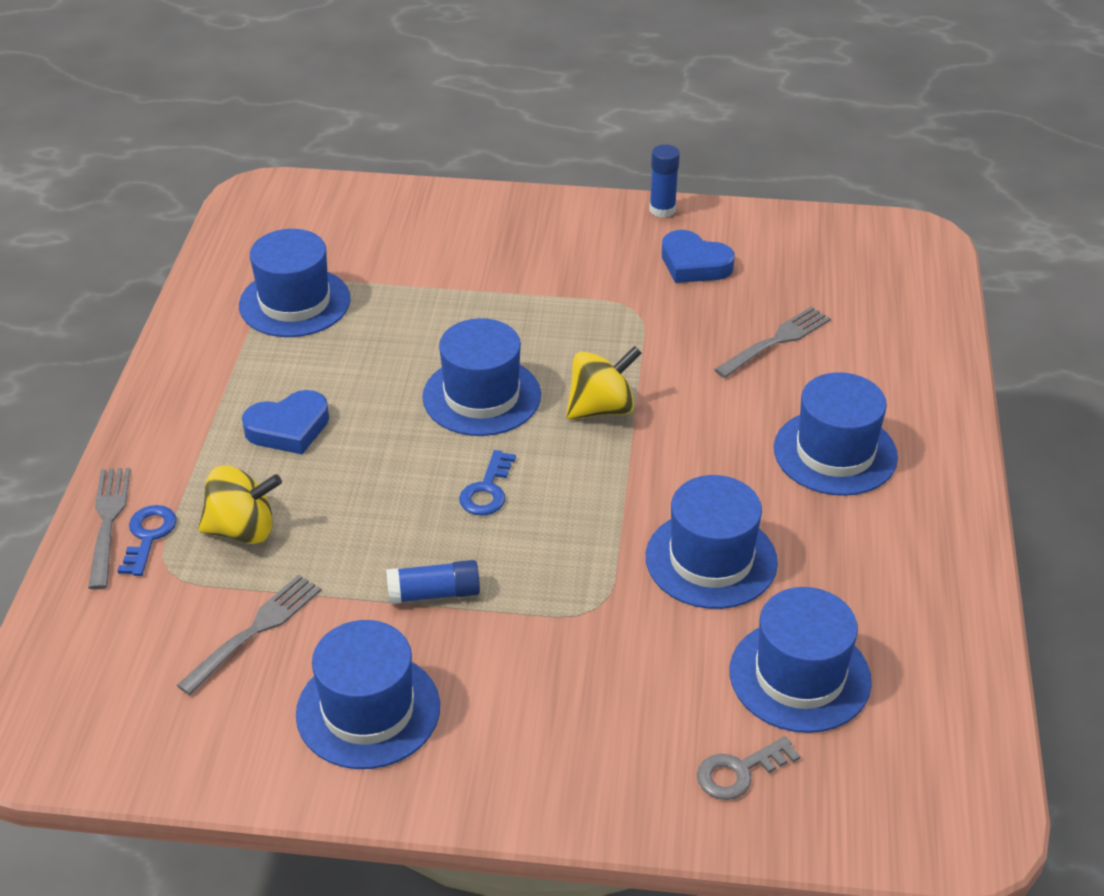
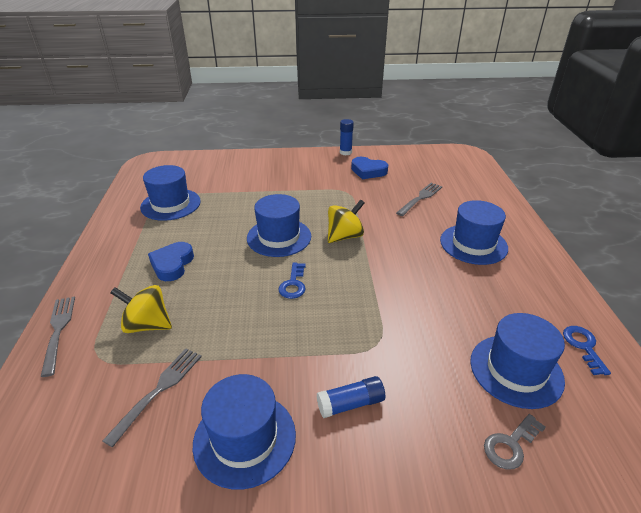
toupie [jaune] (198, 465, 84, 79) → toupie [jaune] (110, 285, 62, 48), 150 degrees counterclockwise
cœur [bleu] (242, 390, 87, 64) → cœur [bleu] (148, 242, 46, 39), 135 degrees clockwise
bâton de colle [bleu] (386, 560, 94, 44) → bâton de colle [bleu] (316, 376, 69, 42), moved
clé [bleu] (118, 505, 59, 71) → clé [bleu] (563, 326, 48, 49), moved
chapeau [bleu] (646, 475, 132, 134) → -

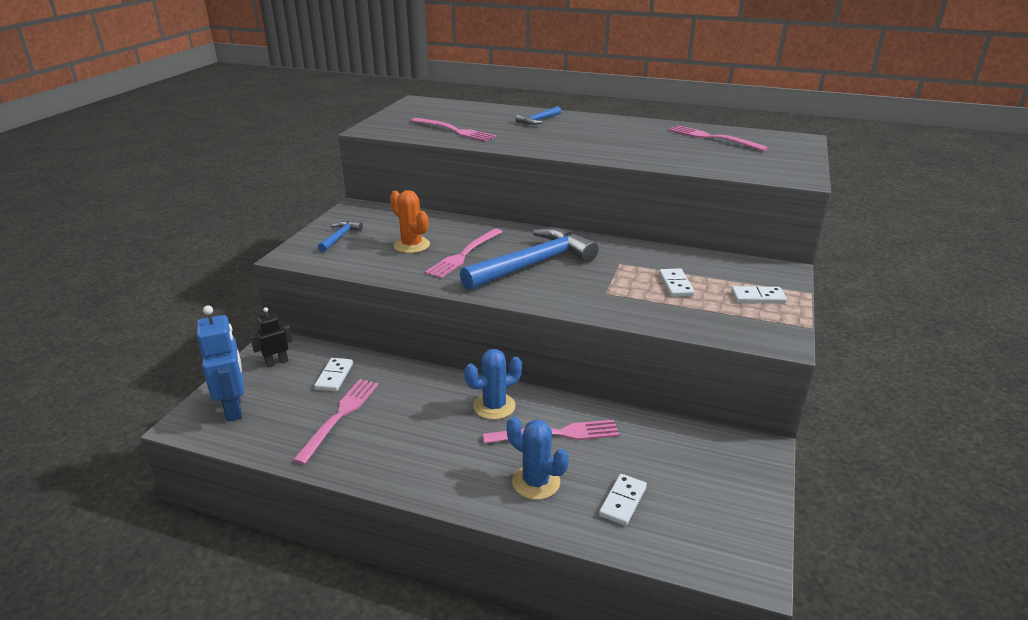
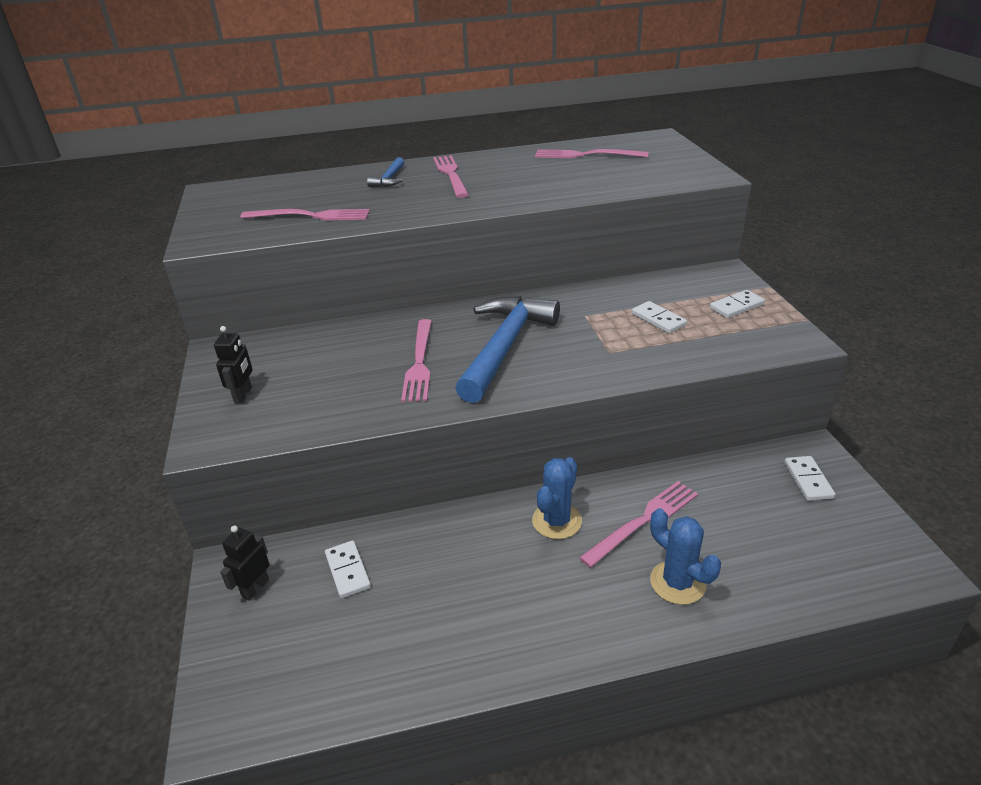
marteau [bleu] (318, 221, 45, 31) → robot [noir] (214, 326, 39, 77)
fourchette [rose] (293, 379, 86, 86) → fourchette [rose] (433, 155, 36, 43), moved
cactus [bleu] (507, 417, 62, 83) → cactus [bleu] (650, 508, 71, 97), 45 degrees clockwise
domino [blanc] (599, 474, 48, 52) → domino [blanc] (784, 456, 51, 45), moved
robot [bleu] (197, 305, 47, 117) → -
cactus [orange] (390, 190, 40, 63) → -

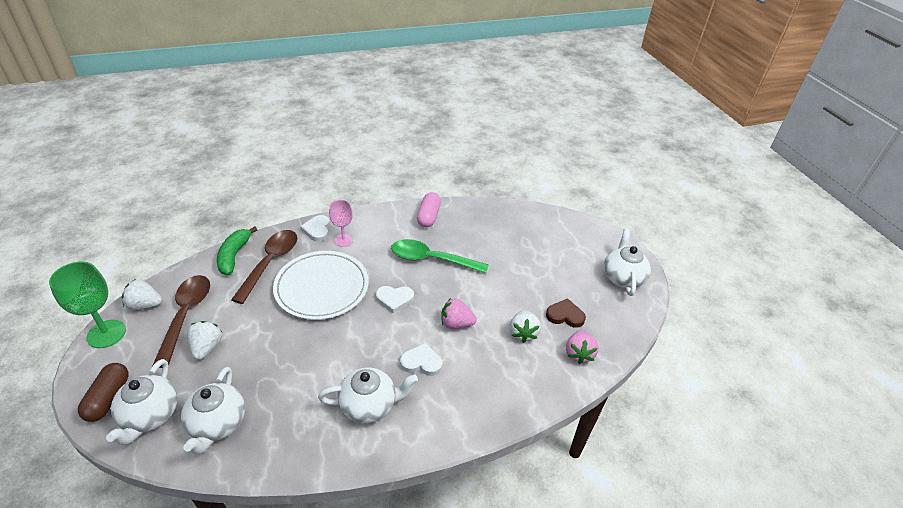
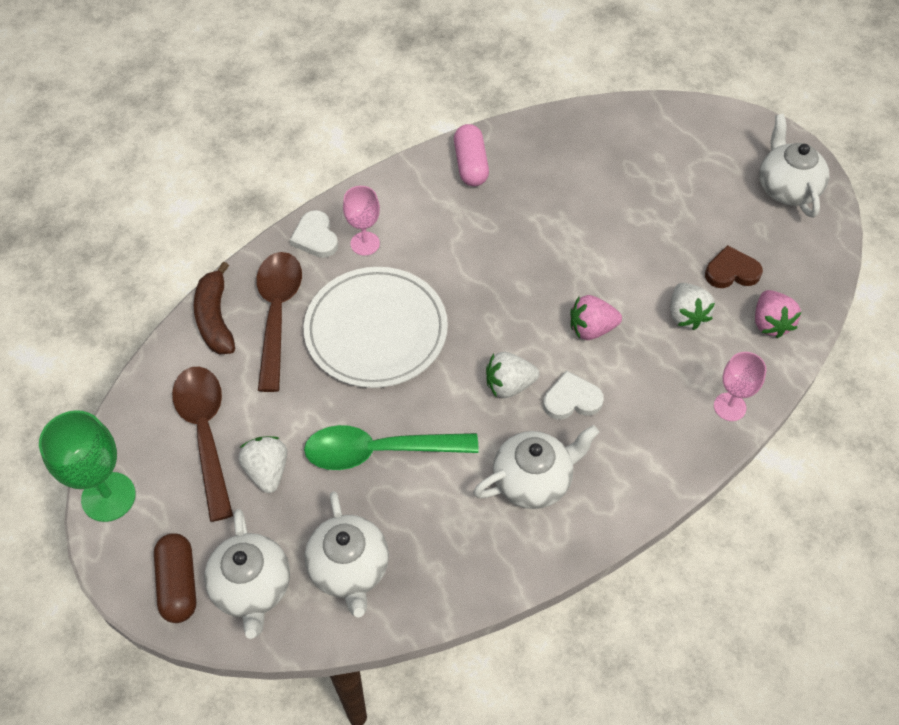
banane [vert] (217, 226, 40, 49) → banane [marron] (194, 262, 41, 92)
cuillère [vert] (391, 239, 98, 34) → cuillère [vert] (304, 425, 175, 45), moved
fraise [blanc] (122, 280, 40, 30) → fraise [blanc] (486, 352, 53, 46), moved
- → verre à pied [rose] (714, 352, 53, 69)
cœur [blanc] (376, 286, 38, 28) → -

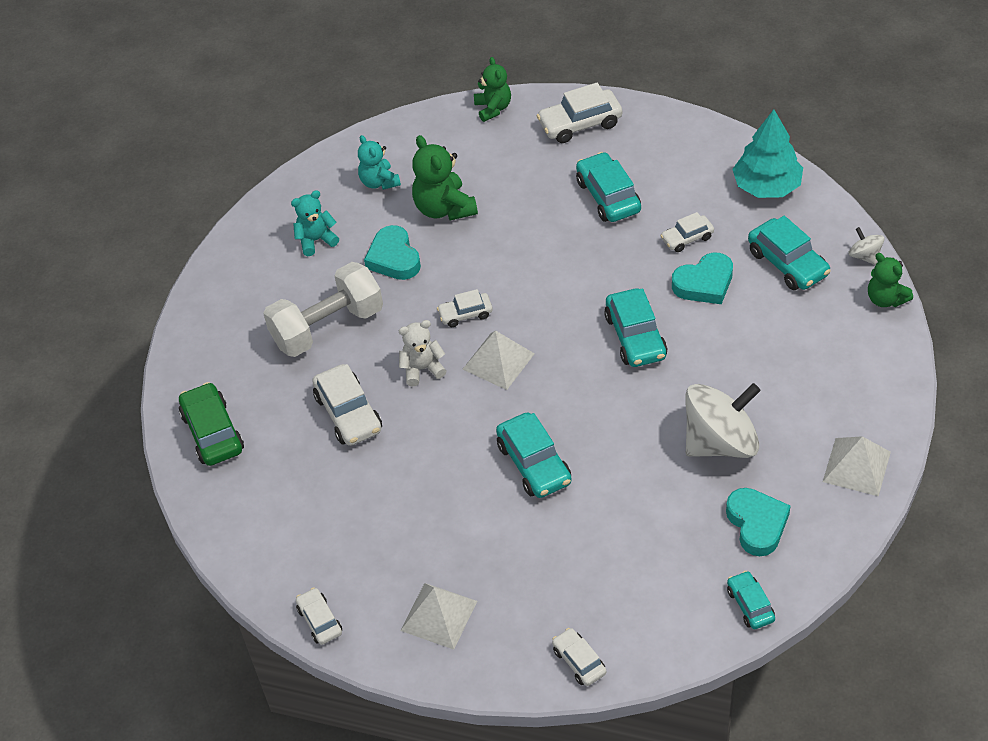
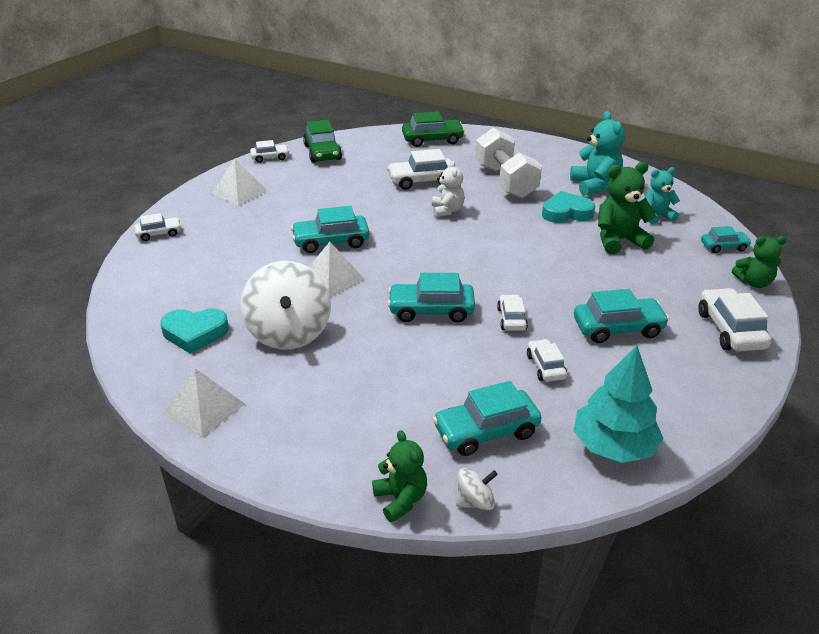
- → voiture [vert] (303, 120, 39, 43)
pyramide [blanc] (463, 330, 72, 60) → pyramide [blanc] (309, 242, 56, 55), moved
ours en peluche [vert] (868, 253, 45, 54) → ours en peluche [vert] (372, 430, 55, 92), 90 degrees clockwise
voiture [blanc] (437, 289, 56, 38) → voiture [blanc] (497, 295, 31, 36), moved
ours en peluche [turquoise] (291, 190, 48, 66) → ours en peluche [turquoise] (570, 111, 55, 85), x1.52
voiture [turquoise] (727, 571, 48, 58) → voiture [turquoise] (701, 226, 51, 27), moved
cœur [turquoise] (672, 252, 61, 52) → -

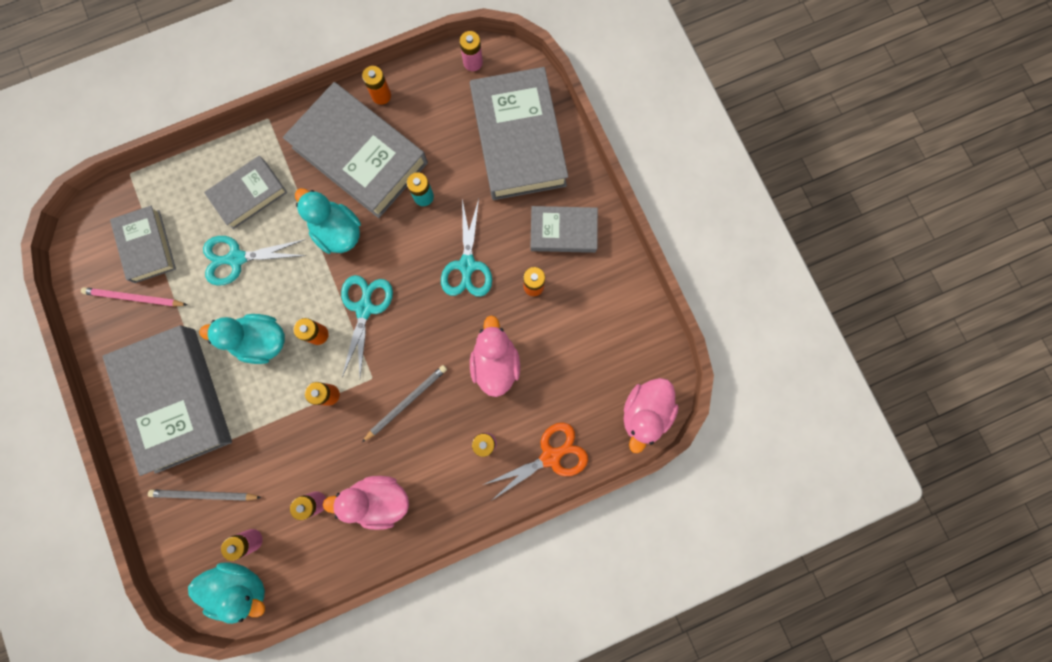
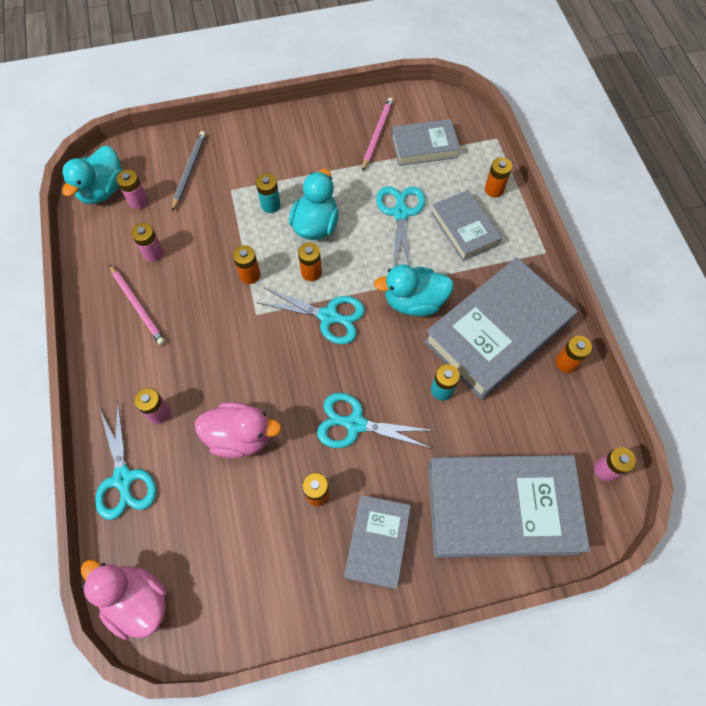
ciseaux [orange] (483, 423, 105, 78) → ciseaux [turquoise] (95, 403, 62, 117)
canard [rose] (323, 476, 86, 54) → crayon [rose] (109, 264, 56, 81)
- → pile [turquoise] (256, 173, 25, 40)
canard [turquoise] (295, 188, 66, 66) → canard [turquoise] (374, 264, 80, 52), 150 degrees counterclockwise
- → pile [orange] (485, 158, 27, 39)
livre [gris] (102, 325, 130, 151) → -
crayon [gris] (362, 365, 85, 77) → -

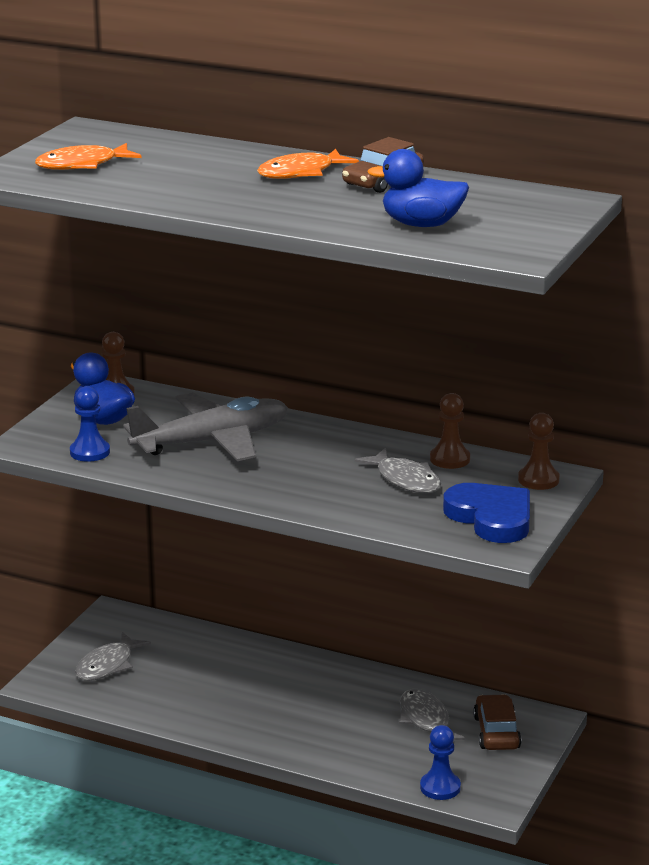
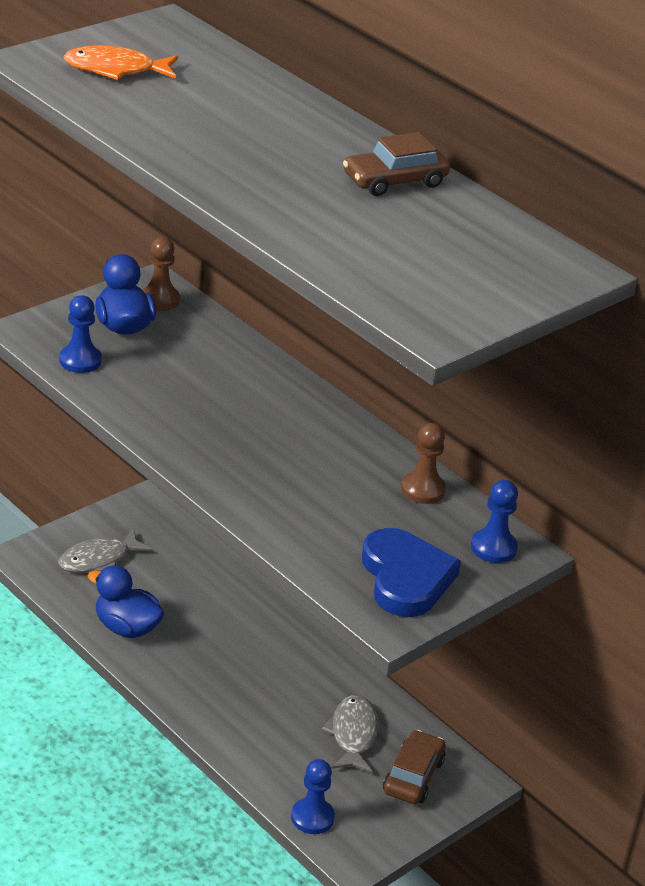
canard [bleu] (367, 149, 102, 78) → canard [bleu] (88, 565, 76, 73), moved
pion [marron] (518, 413, 42, 77) → pion [bleu] (471, 480, 47, 83)
avion [gris] (123, 392, 165, 69) → -
poisson [orange] (257, 149, 102, 30) → -
poisson [gris] (355, 448, 86, 45) → -

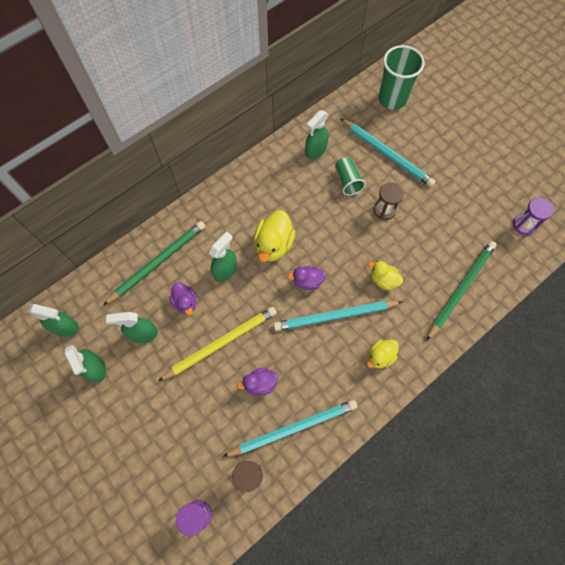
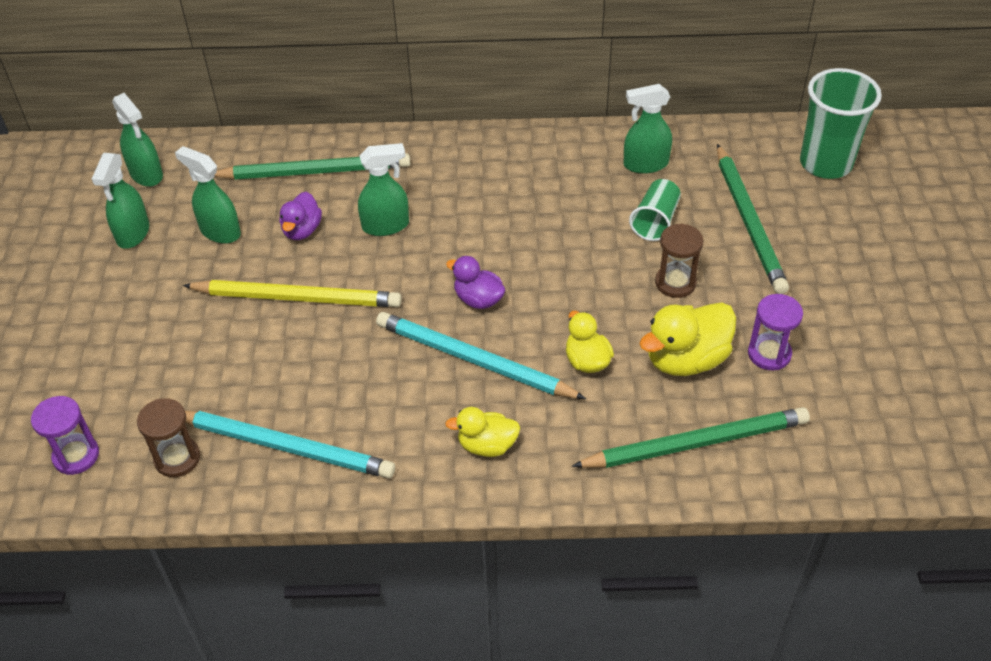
canard [jaune] (254, 210, 41, 52) → canard [jaune] (639, 303, 97, 73), moved
crayon [turquoise] (340, 118, 95, 69) → crayon [vert] (717, 144, 72, 150)
sablier [violet] (513, 197, 40, 38) → sablier [violet] (748, 294, 55, 77), moved
canard [violet] (237, 368, 41, 28) → -

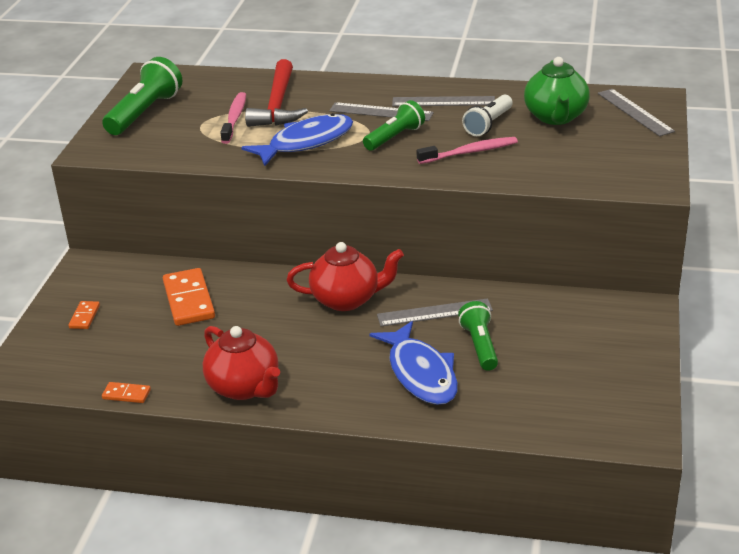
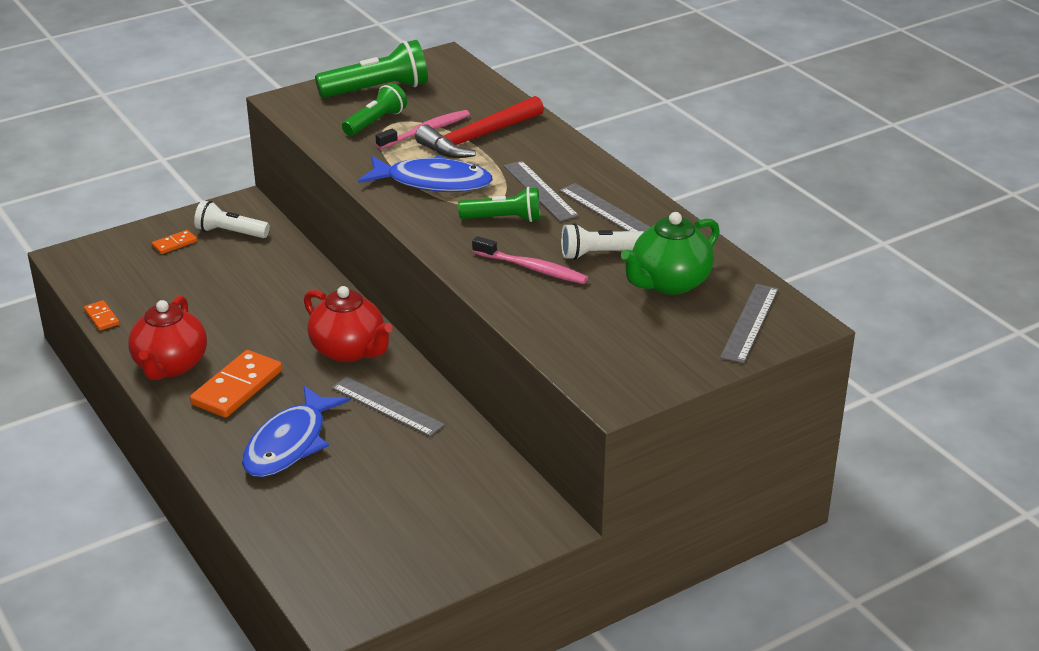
domino [orange] (163, 268, 52, 58) → domino [orange] (190, 350, 92, 68), moved
- → lampe de poche [blanc] (194, 200, 76, 38)
lampe de poche [vert] (458, 301, 40, 70) → lampe de poche [vert] (342, 83, 65, 53), moved

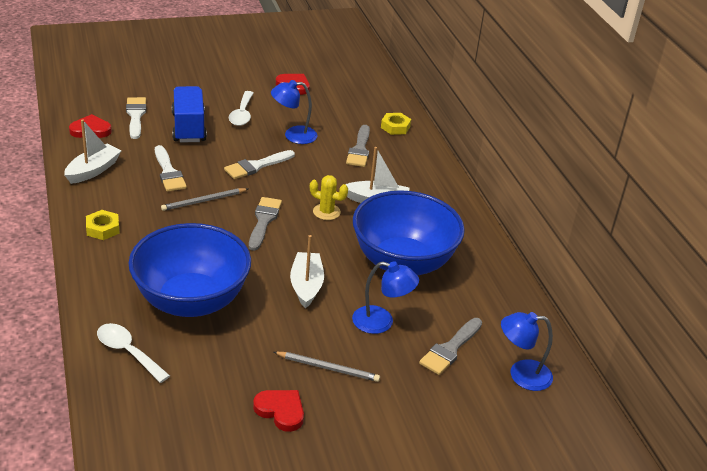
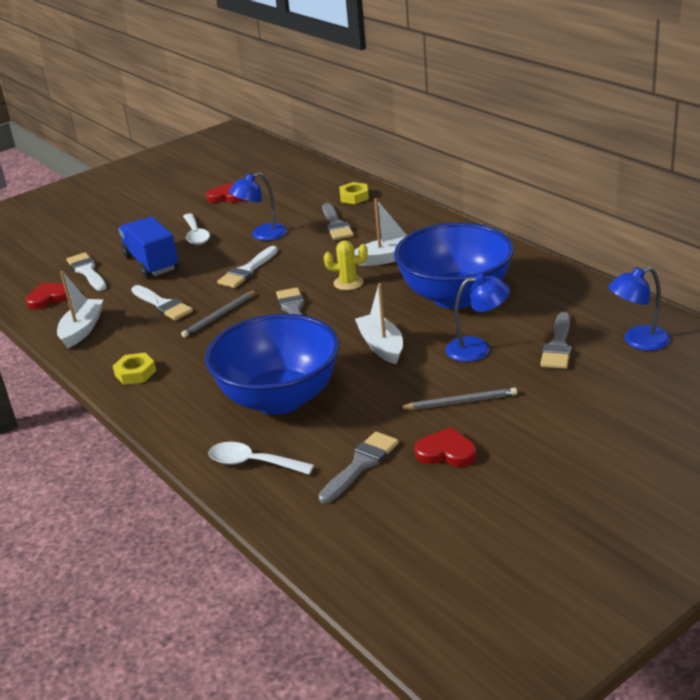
- → pinceau [gris] (318, 432, 81, 72)

